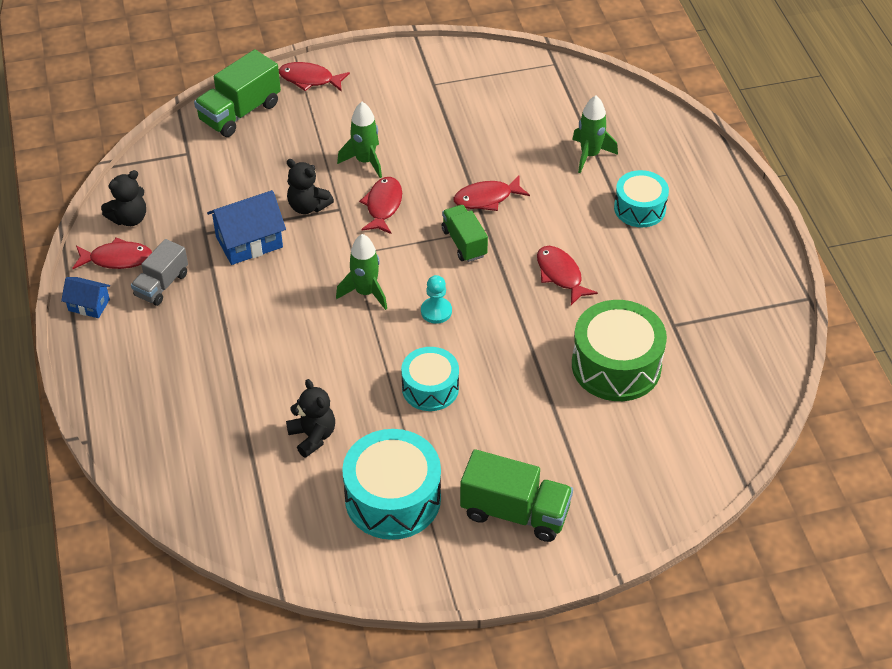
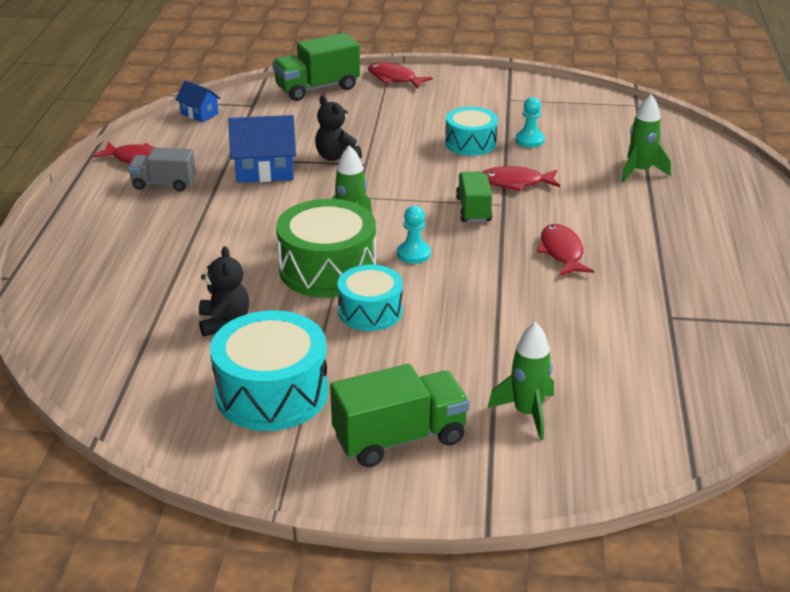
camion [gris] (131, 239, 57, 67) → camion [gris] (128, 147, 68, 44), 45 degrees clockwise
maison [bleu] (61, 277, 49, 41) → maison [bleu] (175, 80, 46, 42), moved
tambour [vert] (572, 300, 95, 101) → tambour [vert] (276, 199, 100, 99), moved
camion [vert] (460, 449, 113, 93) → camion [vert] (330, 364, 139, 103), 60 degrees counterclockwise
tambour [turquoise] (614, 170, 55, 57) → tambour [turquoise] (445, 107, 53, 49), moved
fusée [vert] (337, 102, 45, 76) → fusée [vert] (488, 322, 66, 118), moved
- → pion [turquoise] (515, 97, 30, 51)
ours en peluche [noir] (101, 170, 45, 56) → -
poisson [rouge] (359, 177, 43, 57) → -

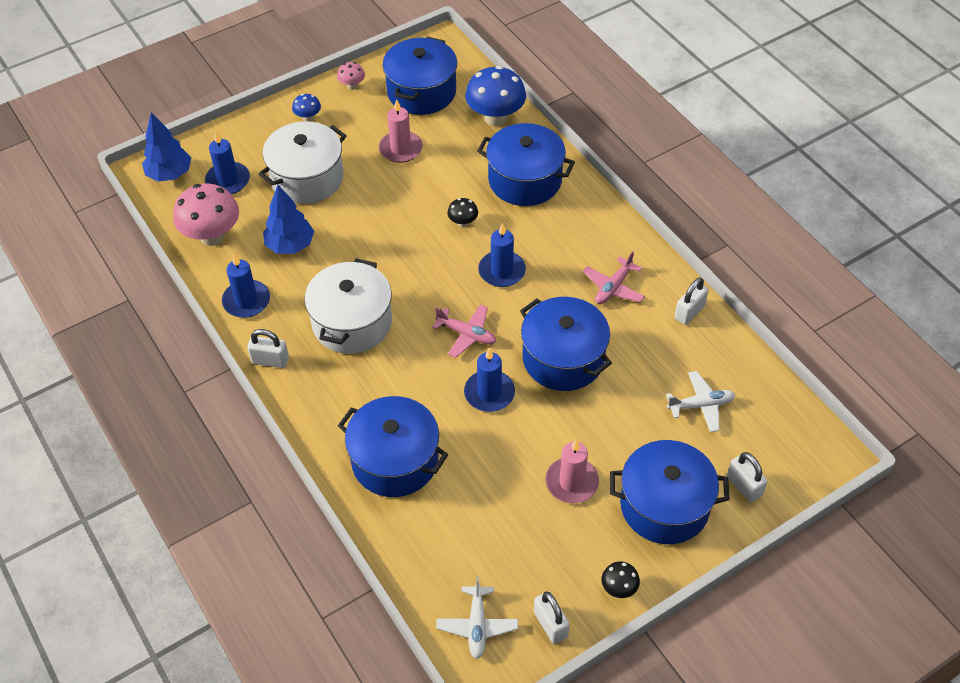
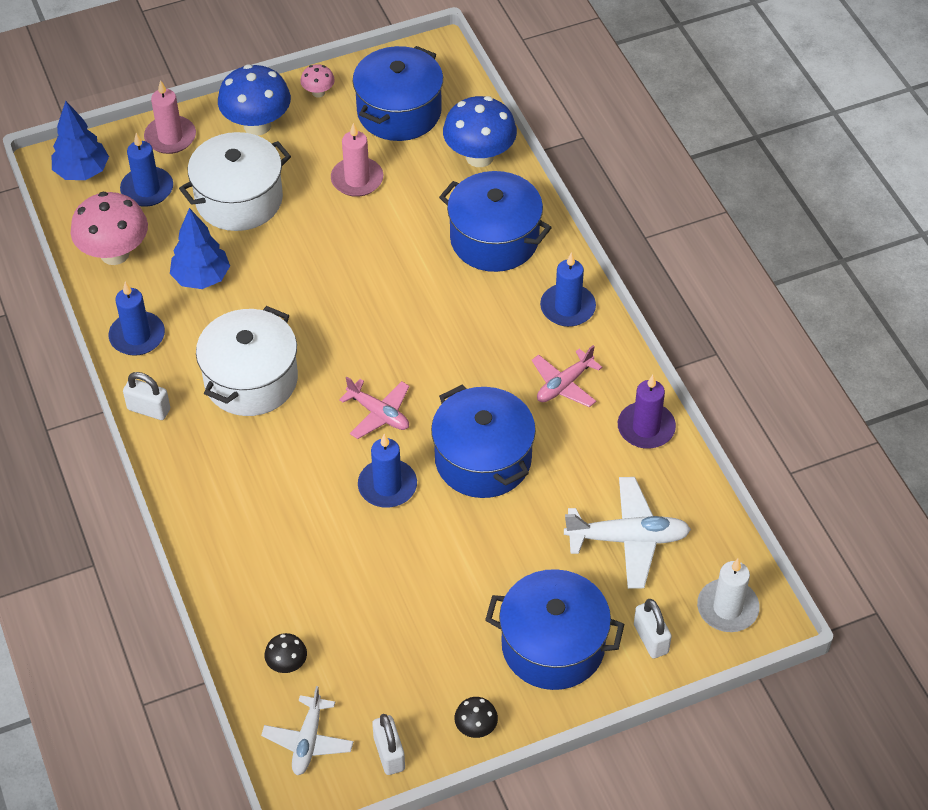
bougie [rose] (545, 439, 54, 64) → bougie [rose] (144, 80, 52, 74), moved
champignon [bleu] (292, 94, 29, 28) → champignon [bleu] (218, 64, 73, 72), x2.09
champignon [noir] (447, 198, 31, 29) → champignon [noir] (265, 633, 42, 40), moved
bougie [bleu] (478, 223, 48, 64) → bougie [bleu] (540, 252, 56, 75), moved
avion [blanc] (666, 371, 69, 62) → avion [blanc] (564, 477, 127, 112), x1.52
cadenas [blanc] (675, 277, 34, 48) → bougie [violet] (618, 375, 58, 74)
- → bougie [blanc] (697, 559, 63, 73)
marmite [bleu] (338, 396, 110, 101) → -

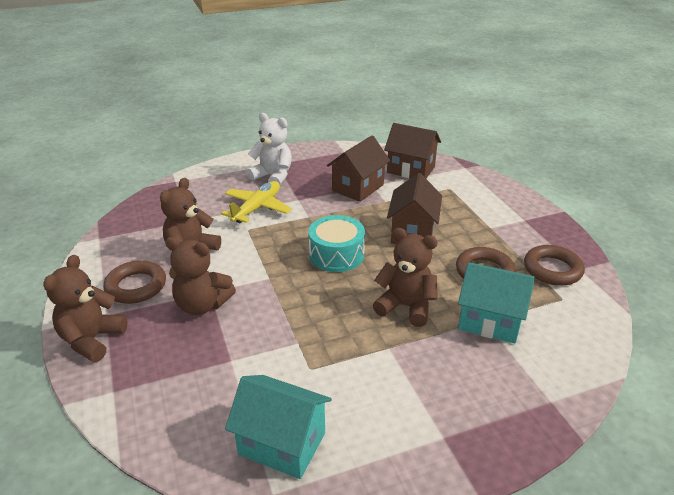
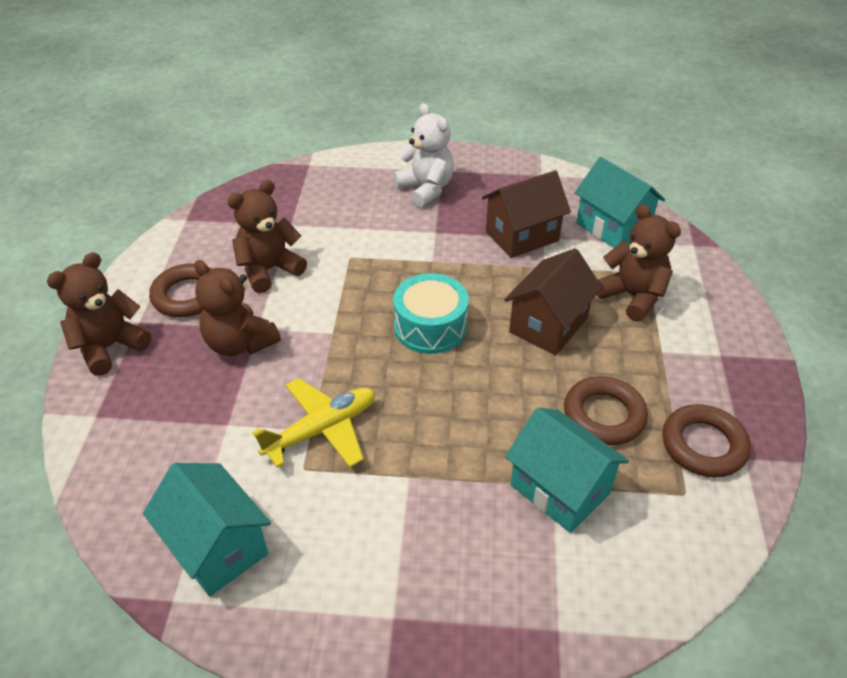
avion [jaune] (221, 181, 71, 42) → avion [jaune] (252, 378, 123, 90), moved
maison [marron] (384, 123, 57, 55) → maison [turquoise] (575, 157, 90, 91)
ours en peluche [marron] (373, 228, 65, 99) → ours en peluche [marron] (597, 204, 84, 118), moved

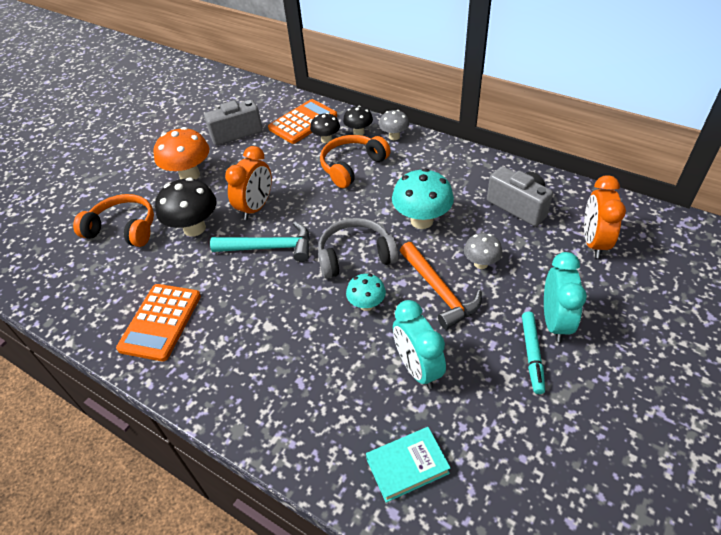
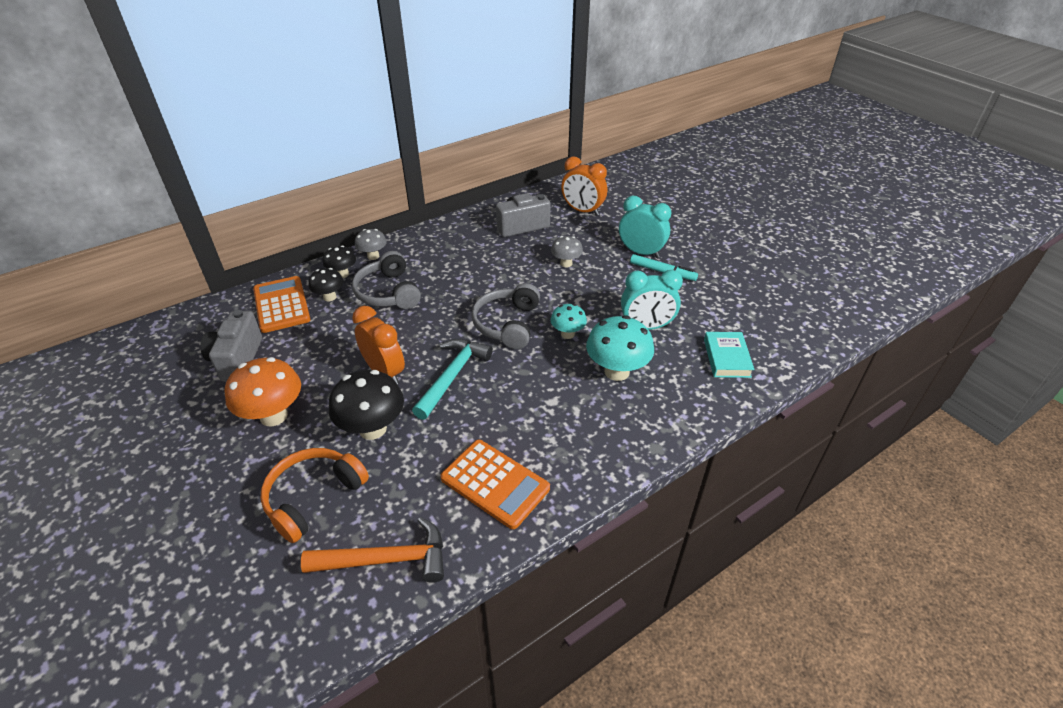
marteau [orange] (400, 242, 82, 88) → marteau [orange] (301, 517, 143, 66), moved
casque audio [orange] (320, 135, 71, 53) → casque audio [gris] (352, 251, 69, 58)
champignon [turquoise] (392, 168, 62, 61) → champignon [turquoise] (586, 315, 68, 66), moved

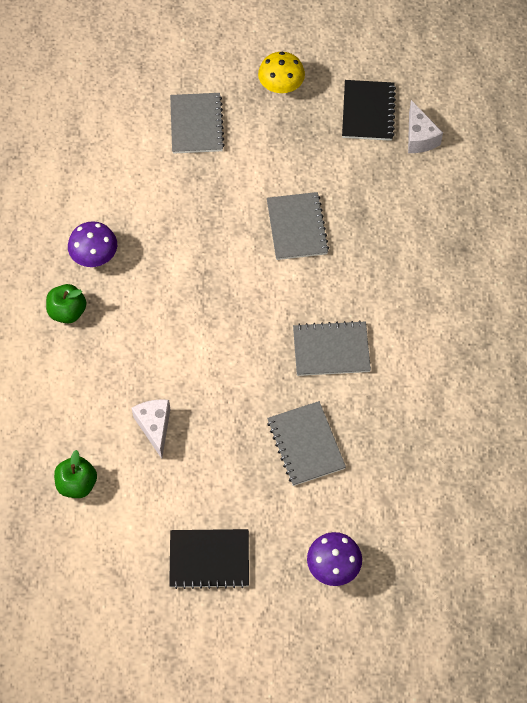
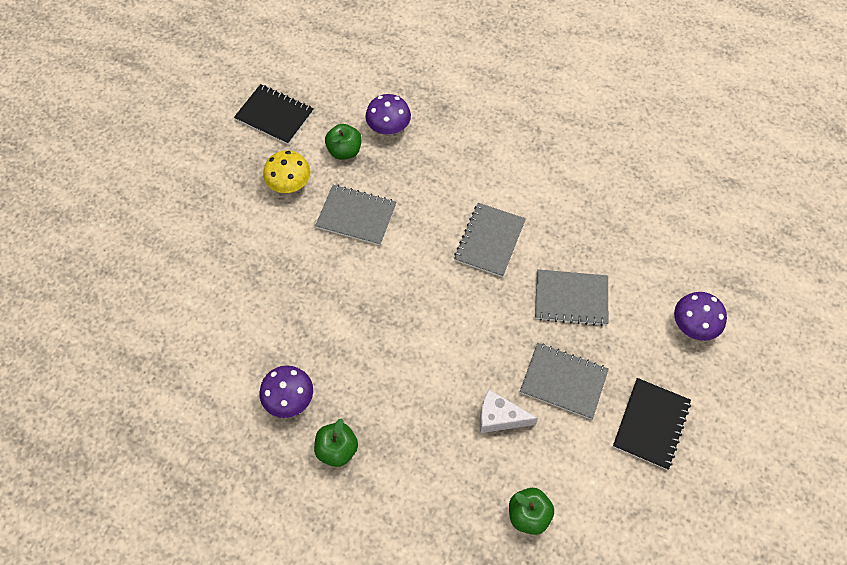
champignon [jaune] (258, 52, 47, 42) → champignon [jaune] (263, 150, 47, 43), moved
- → pomme [vert] (325, 124, 37, 36)
- → champignon [violet] (366, 94, 45, 41)
carnet [gris] (170, 93, 55, 61) → carnet [gris] (520, 343, 89, 77), moved
fromage [blanc] (408, 100, 35, 53) → -

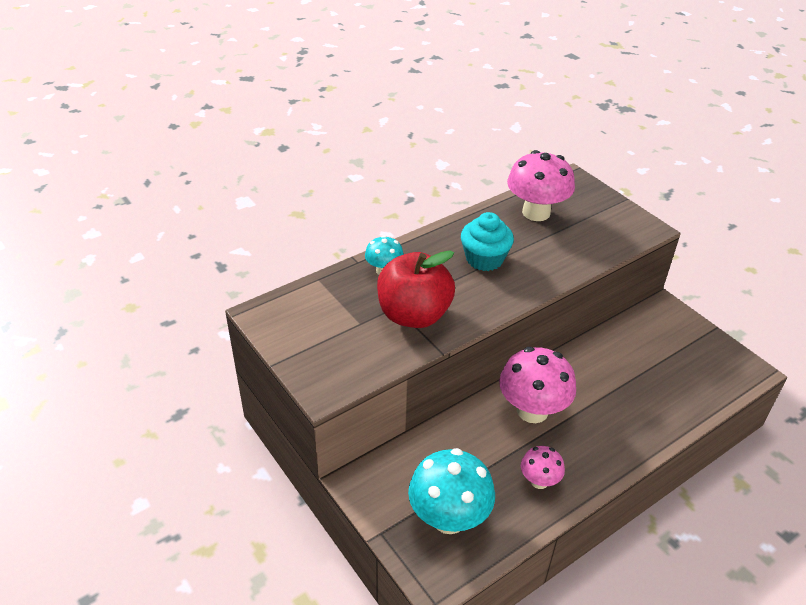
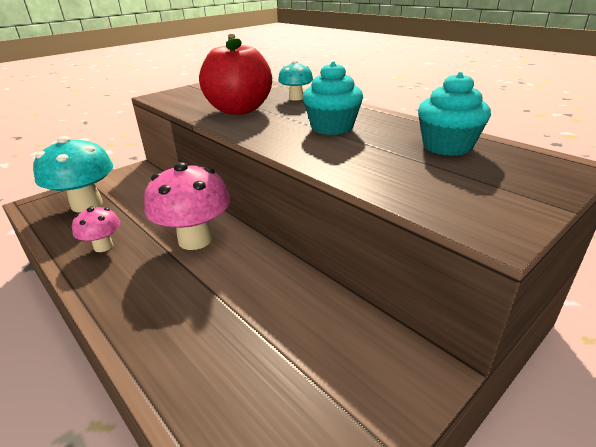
champignon [rose] (507, 150, 68, 71) → muffin [turquoise] (418, 72, 73, 84)

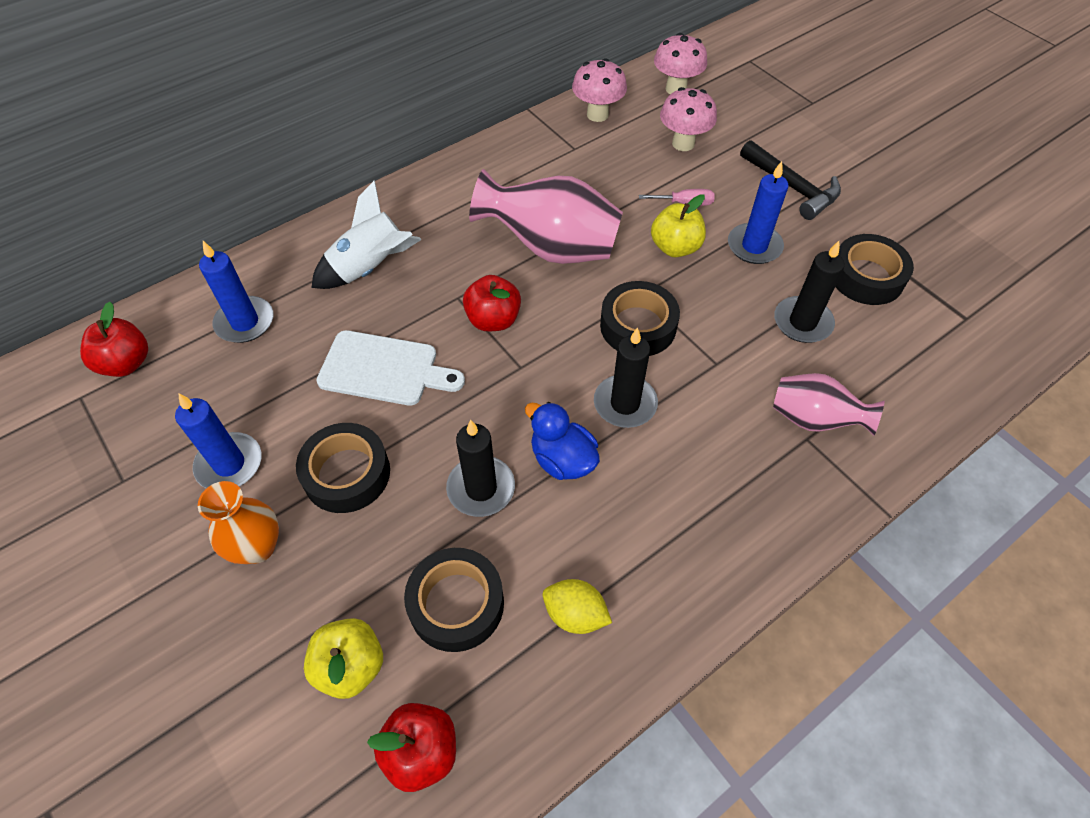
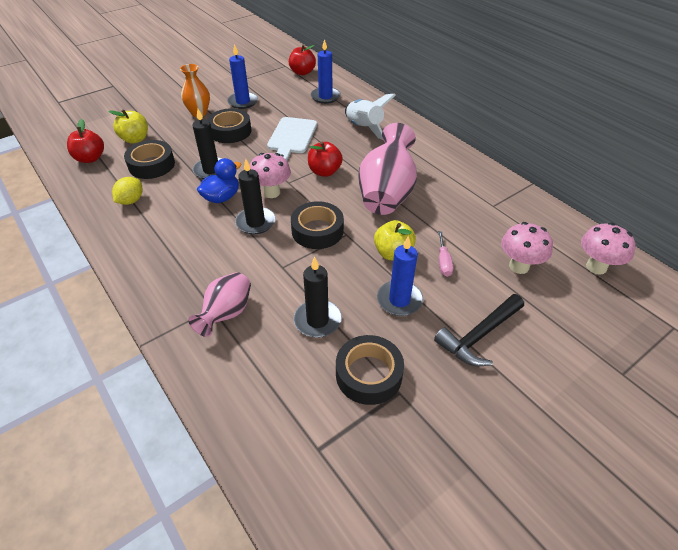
champignon [rose] (572, 58, 55, 64) → champignon [rose] (250, 153, 41, 45), moved

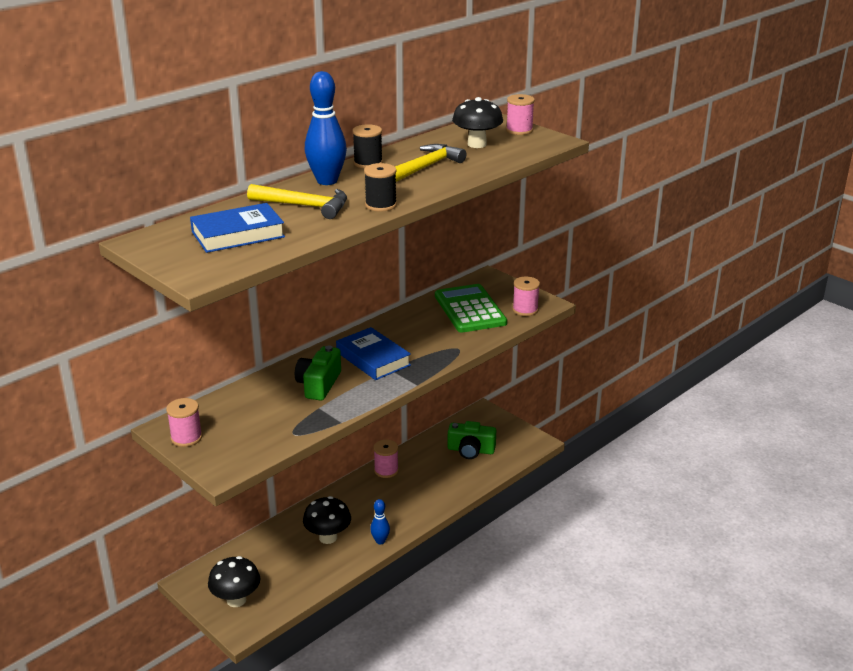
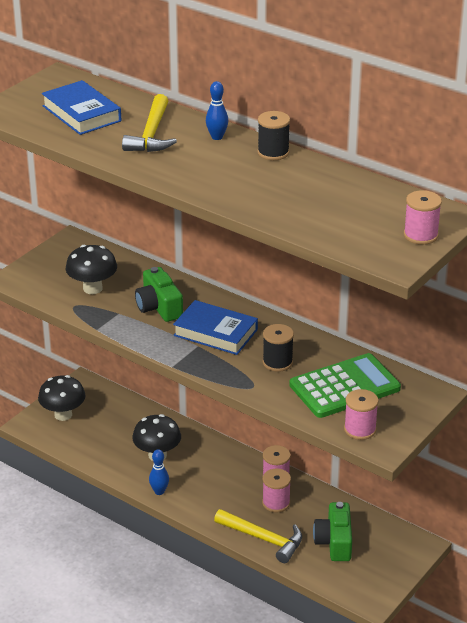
champignon [noir] (452, 97, 51, 51) → champignon [noir] (66, 245, 51, 49), moved
appareil photo [vert] (295, 345, 46, 56) → appareil photo [vert] (135, 267, 48, 55), 120 degrees counterclockwise
livre [bleu] (336, 327, 75, 53) → livre [bleu] (173, 300, 85, 55), 75 degrees clockwise
quille [bleu] (305, 71, 42, 114) → quille [bleu] (206, 81, 22, 59), x0.53
marteau [jaune] (395, 144, 71, 38) → marteau [jaune] (214, 509, 88, 54), moved
bobine [rose] (166, 398, 36, 49) → bobine [rose] (262, 468, 29, 45), moved
bobine [noir] (364, 163, 33, 49) → bobine [noir] (263, 324, 31, 48), moved

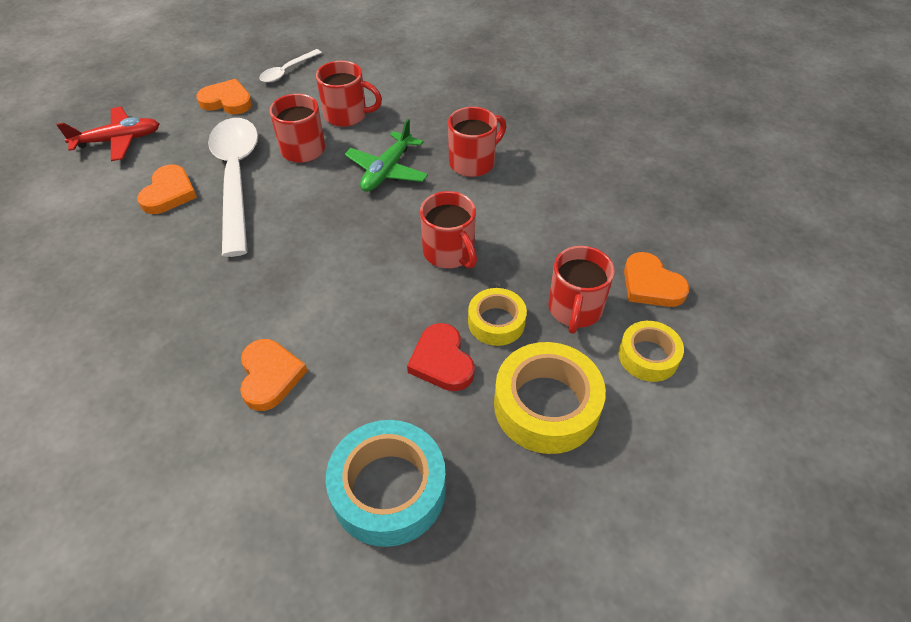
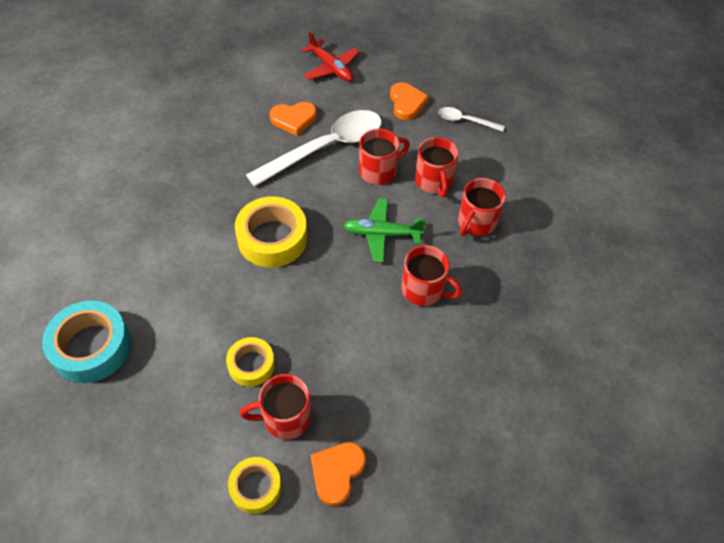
ruban adhésif [jaune] (494, 342, 112, 112) → ruban adhésif [jaune] (235, 196, 72, 72), moved
tasse [rouge] (420, 191, 57, 78) → tasse [rouge] (458, 178, 48, 58), moved
cœur [orange] (240, 339, 67, 72) → -
cœur [rouge] (407, 323, 68, 68) → -

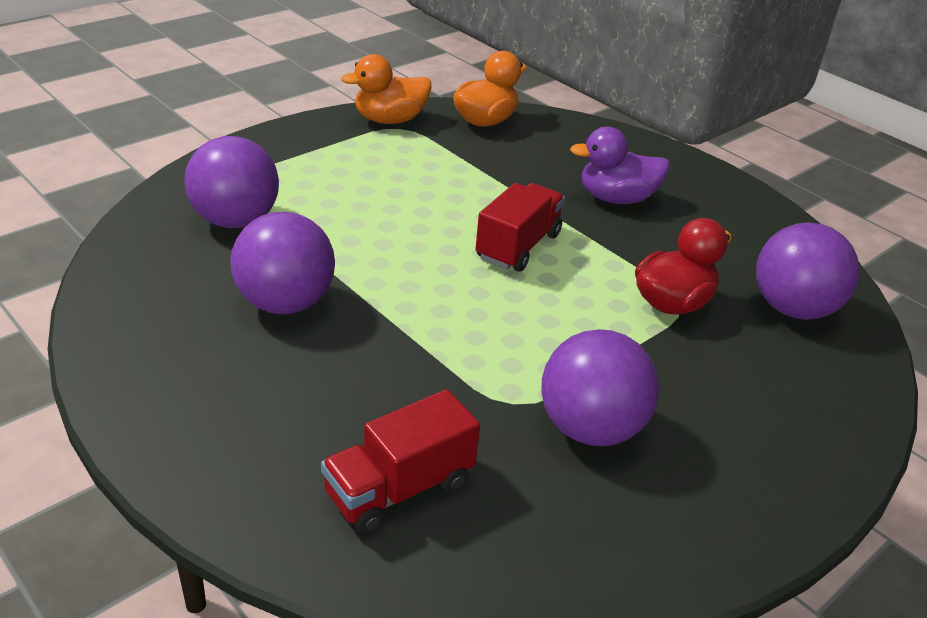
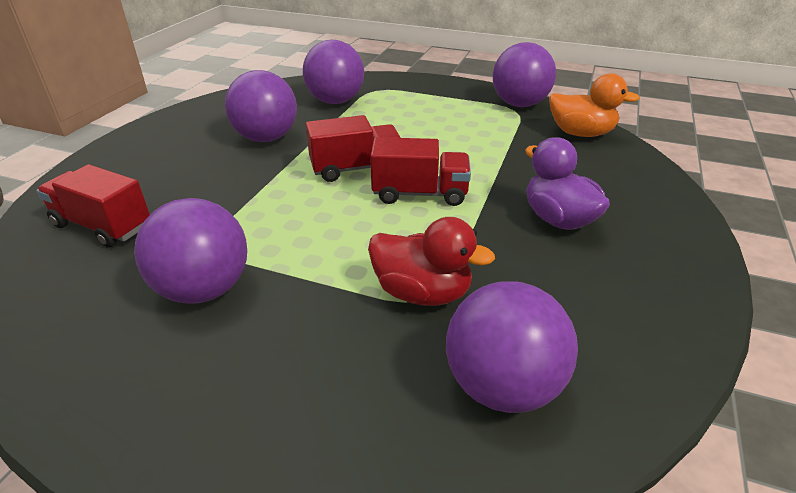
- → camion [rouge] (306, 115, 95, 67)
canard [orange] (341, 54, 91, 70) → balle [violet] (493, 42, 63, 65)

